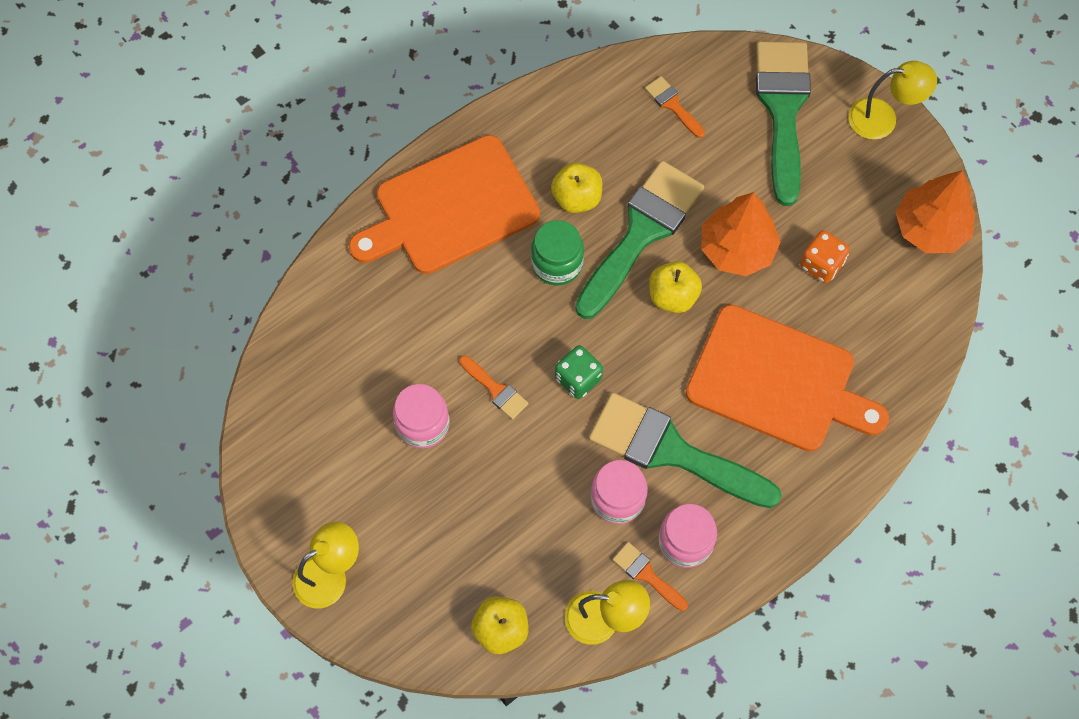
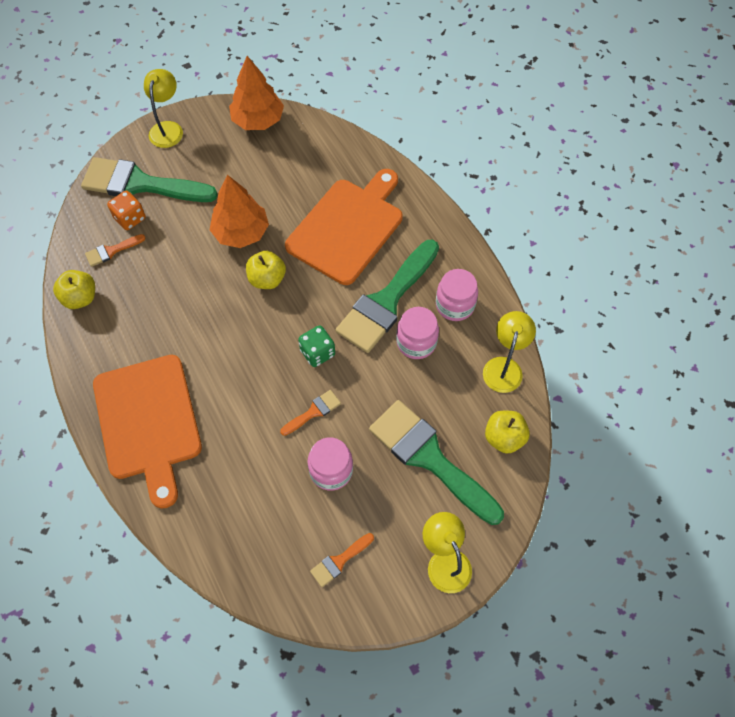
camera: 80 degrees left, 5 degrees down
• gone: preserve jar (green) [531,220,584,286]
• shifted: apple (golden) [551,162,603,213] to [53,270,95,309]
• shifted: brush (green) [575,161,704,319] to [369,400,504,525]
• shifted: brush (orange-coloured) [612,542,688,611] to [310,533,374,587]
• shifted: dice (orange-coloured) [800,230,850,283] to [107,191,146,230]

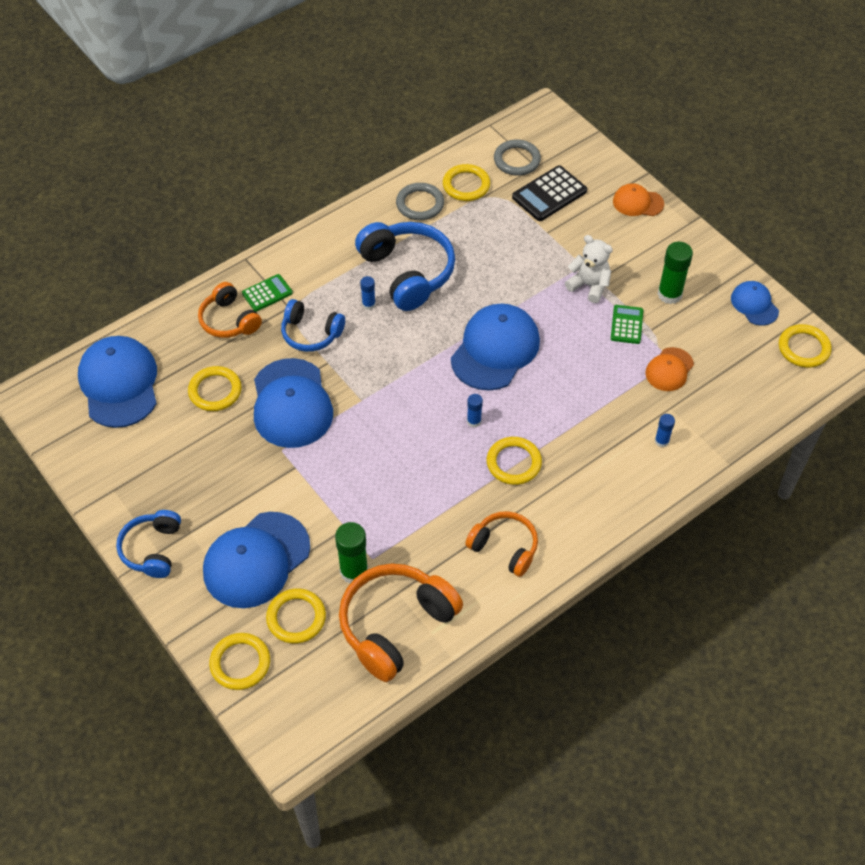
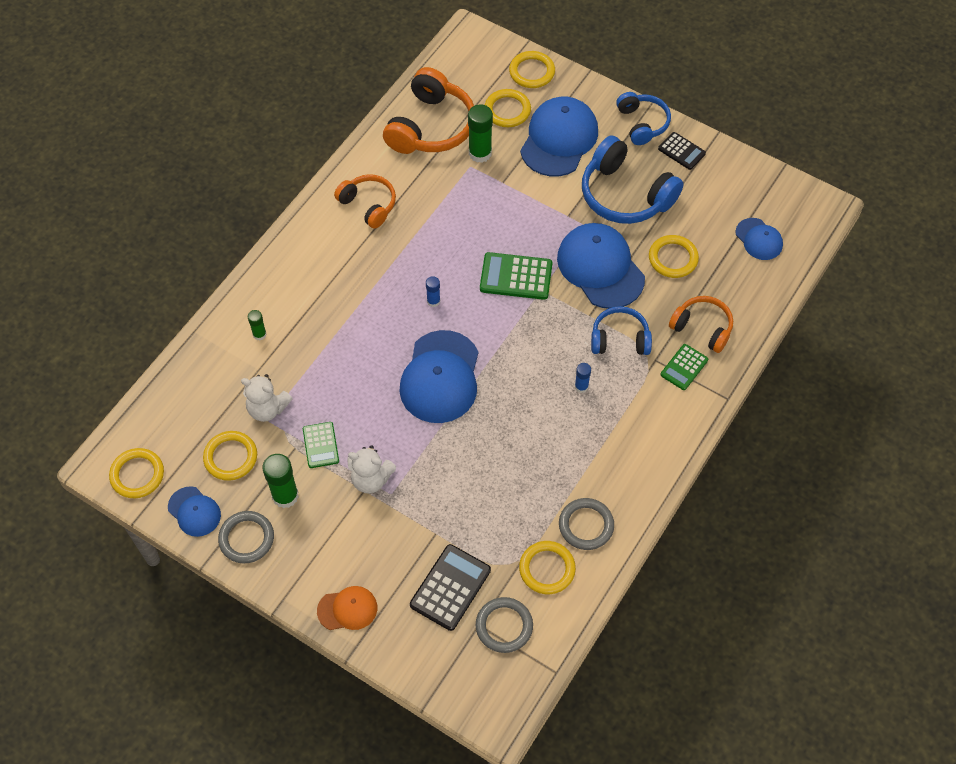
camera: 160 degrees right, 5 degrees up
• scaled: cap (cobalt) [78,336,157,428] = [735,218,783,260] x0.53
• shifted: over-ear headphones (cobalt) [355,222,455,311] to [582,135,684,224]
• rotated: over-ear headphones (orange-coloured) [465,511,538,577] = [334,174,396,229] 150 degrees counterclockwise
• shifted: hoop (golden) [487,437,542,485] to [203,431,257,481]
• swapped: cap (orange-coloured) [645,347,694,391] to teddy (snow-white) [241,374,293,422]
• repainted: glue stick (cobalt) [655,414,675,448] to glue stick (green) [248,310,266,340]
• new: hoop (ash-grey) [218,511,274,563]
• new: calculator (green) [480,252,552,300]
• new: calculator (black) [658,132,706,170]

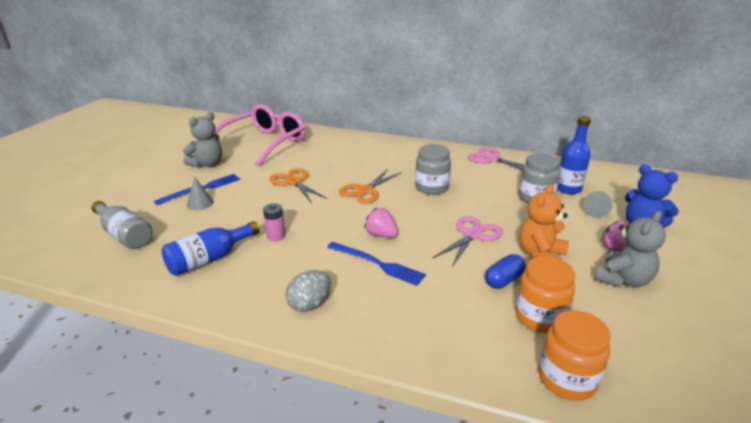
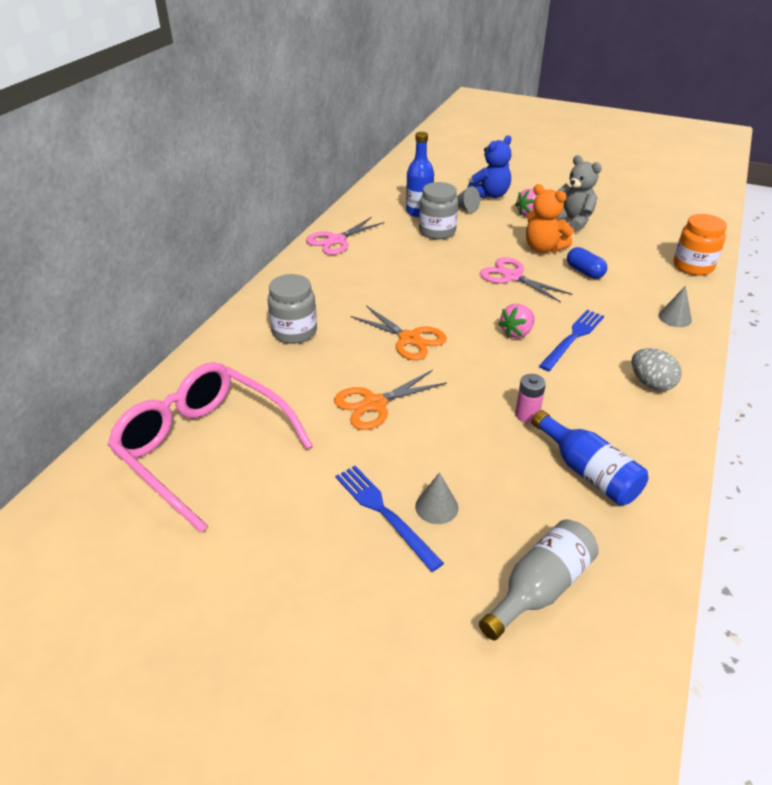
camera: 85 degrees left, 10 degrees up
• gone: teddy (ash-grey) [183,112,222,168]
• shifted: preserve jar (ash-grey) [415,144,451,195] to [267,274,317,344]
• gone: preserve jar (orange-coloured) [515,256,575,333]
• new: cone (ash-grey) [658,286,692,327]

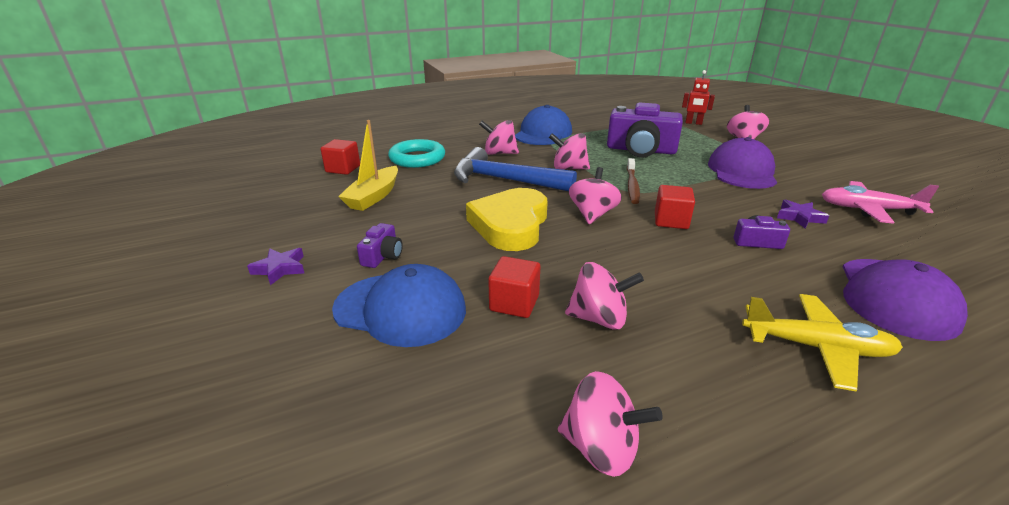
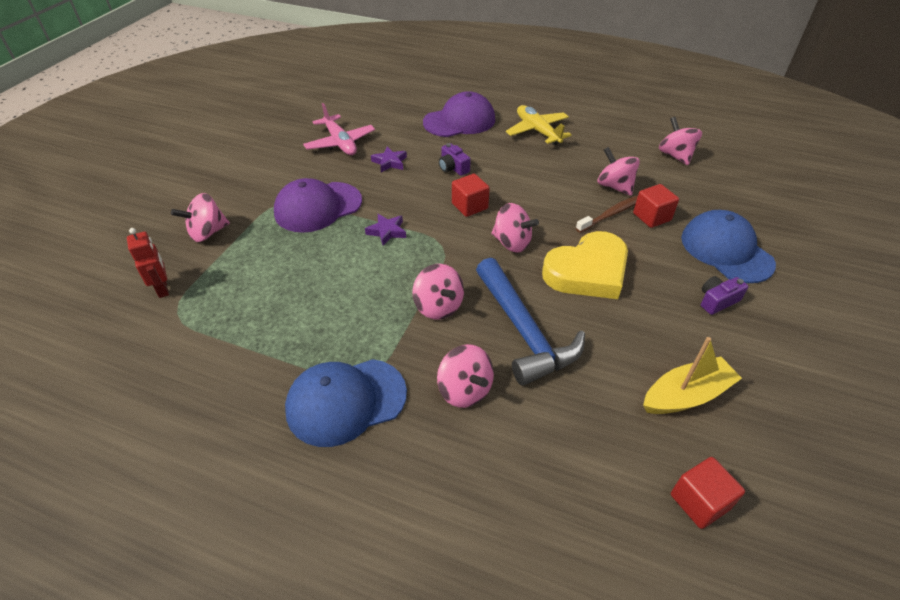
camera: 135 degrees left, 15 degrees up
• shifted: five-pointed star (violet) [247,248,304,285] to [365,214,406,246]
• gone: hoop (teal) [388,139,445,168]
• rotated: spinning top (pink) [569,167,622,224] = [492,203,539,253] 120 degrees counterclockwise
• gone: camera (violet) [607,103,683,157]
• shifted: dental brush (dark brown) [627,158,640,204] to [576,195,638,233]

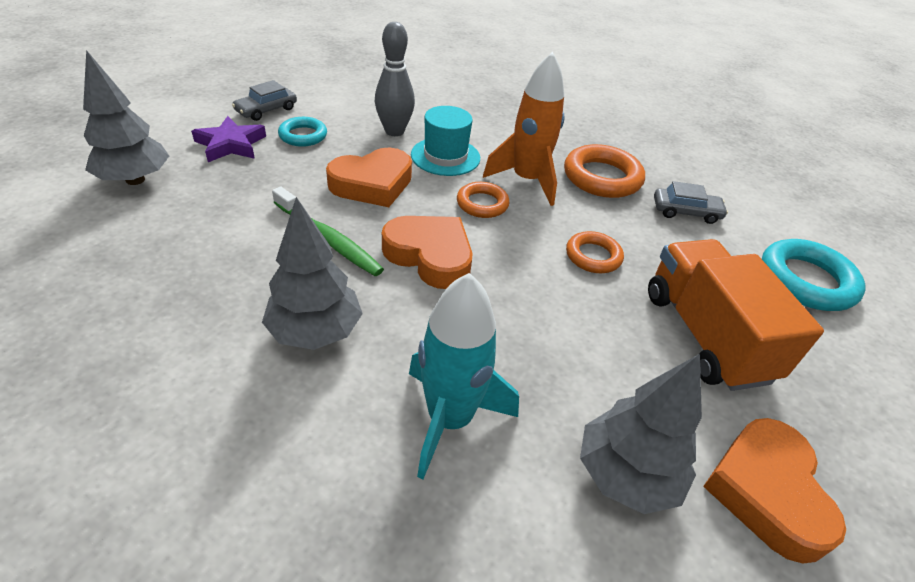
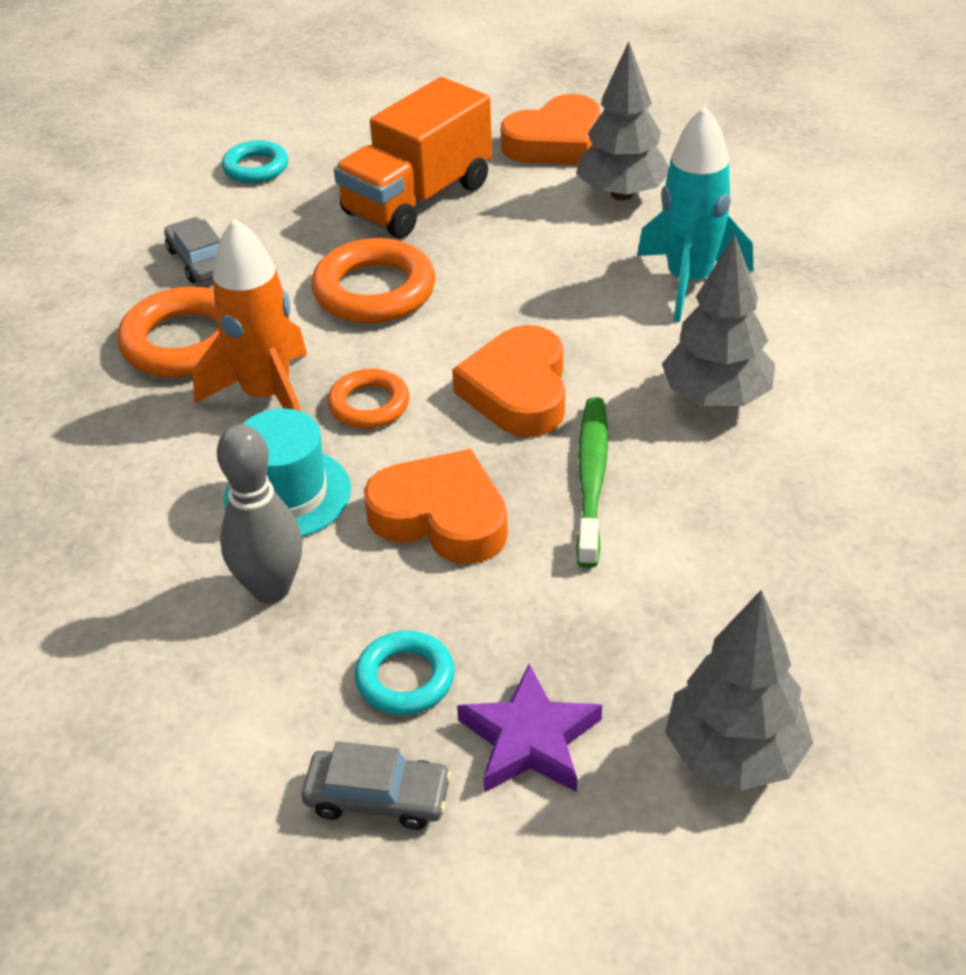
camera: 120 degrees left, 0 degrees up
• scaled: hoop (orange-coloured) [566,231,624,273] = [311,238,436,324] x1.66
• scaled: hoop (teal) [762,239,866,311] = [222,140,288,183] x0.60

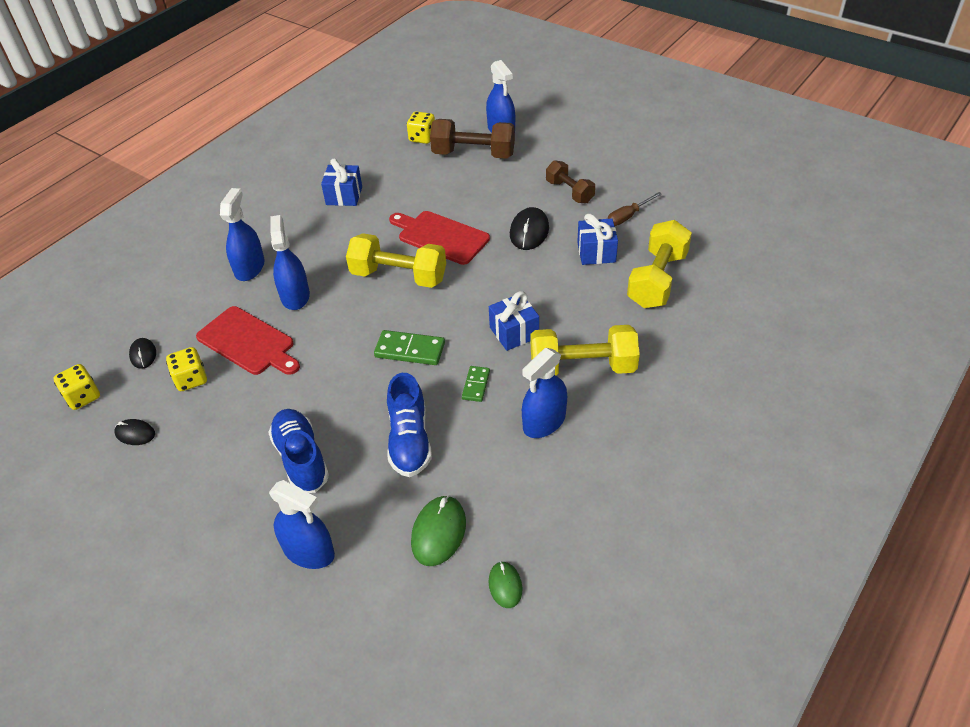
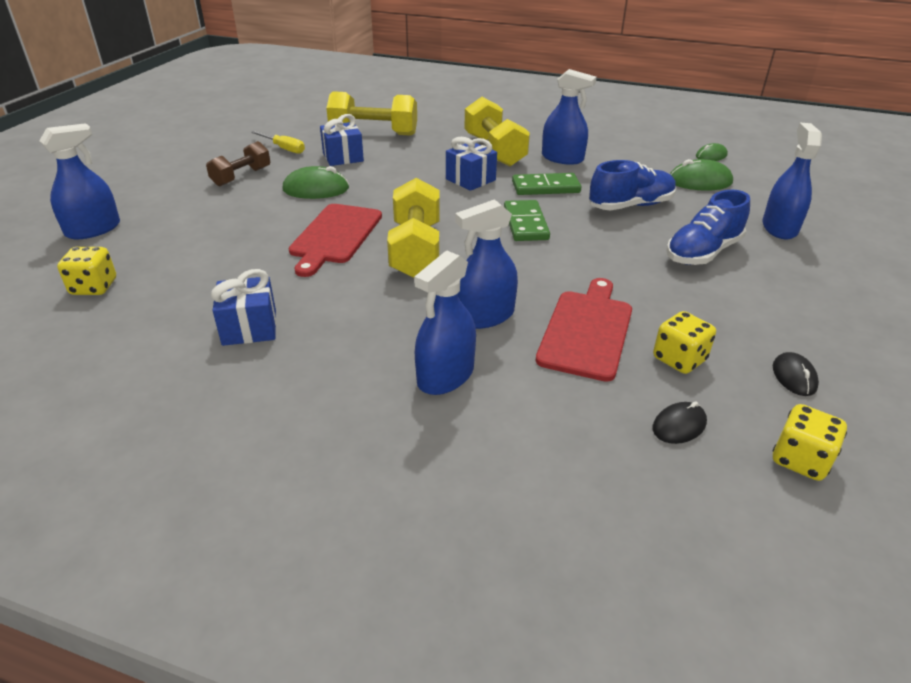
camera: 110 degrees left, 10 degrees down
• rotated: spray bottle (cobalt) [220,188,265,281] = [414,250,476,395] 45 degrees counterclockwise
• gone: hand weight (dark brown) [430,119,515,159]
• scaled: domino (green) [462,366,490,402] = [512,173,581,195] x1.63
• repainted: computer mouse (black) [510,207,549,250] to computer mouse (green) [283,166,349,199]
• repainted: screwdriver (dark brown) [607,192,662,226] to screwdriver (golden) [251,131,305,154]

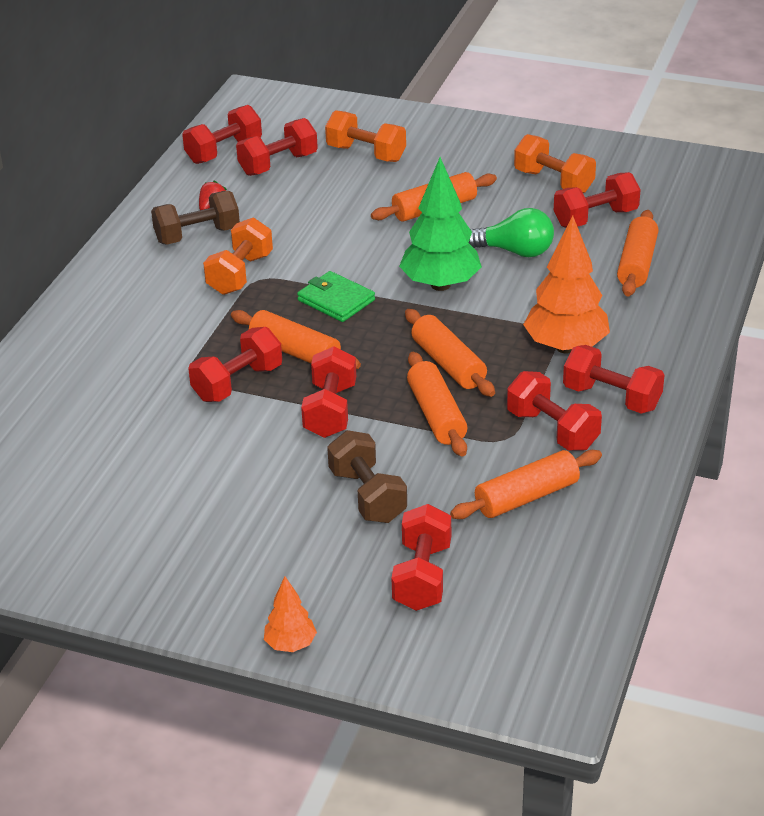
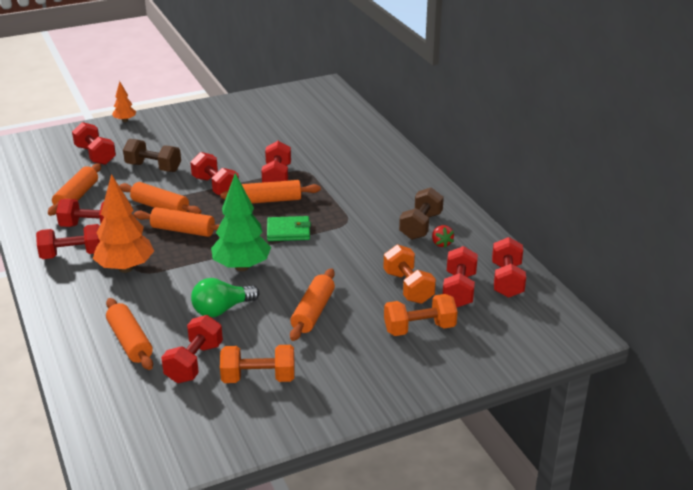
camera: 135 degrees right, 5 degrees down
• shifted: hand weight (orange-coloured) [203,218,273,295] to [383,244,436,304]

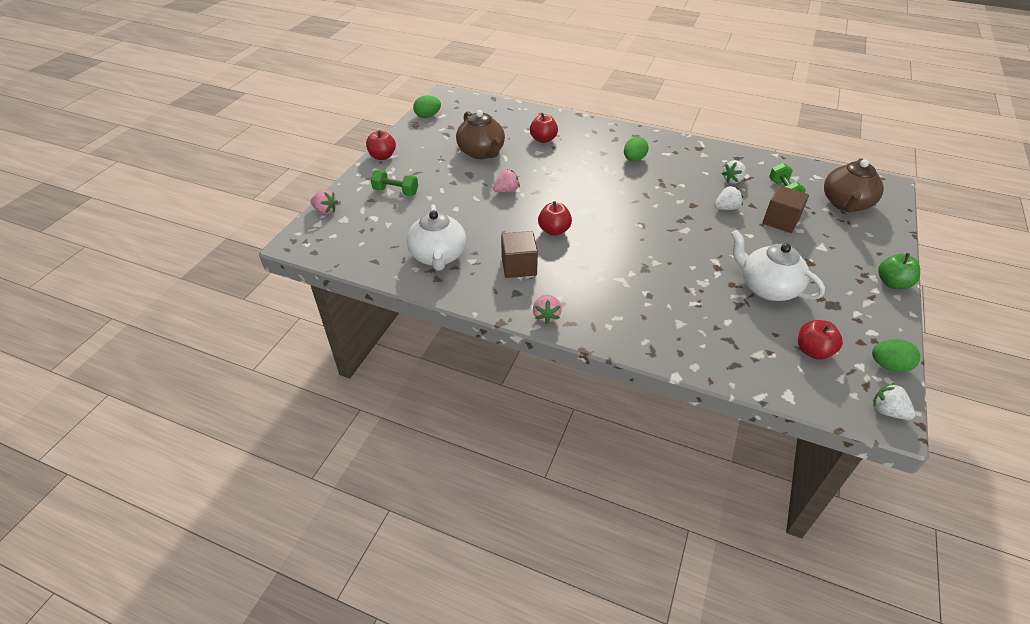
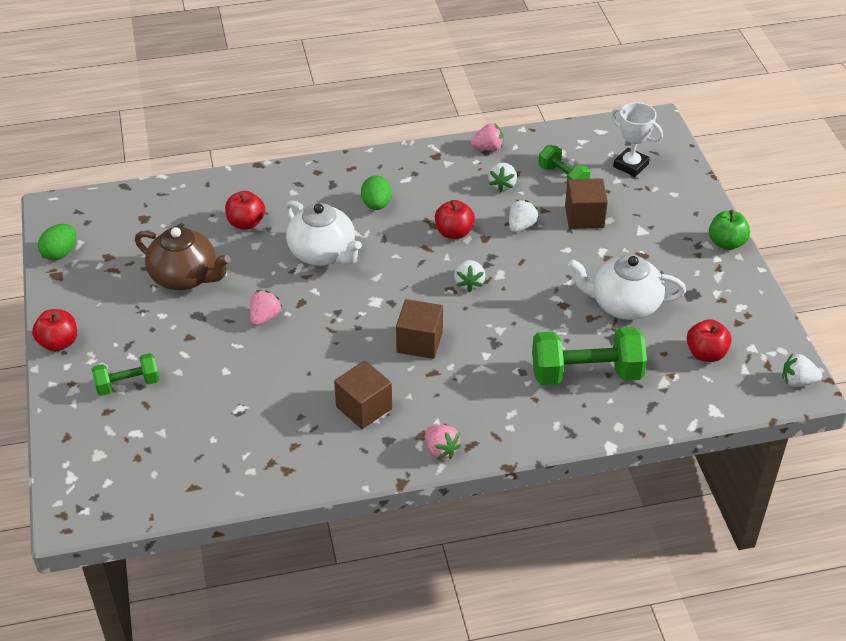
camera: 35 degrees left, 0 degrees up
• shifted: berry (pink) [310,190,338,214] to [471,123,503,151]
• shifted: teapot (snow-white) [407,204,466,271] to [285,200,362,266]
• shifted: apple (red) [538,201,572,236] to [435,200,475,239]
• swapped: teapot (dark brown) [824,158,884,213] to prize cup (snow-white) [611,102,663,177]
• gone: egg (green) [872,339,920,372]
• new: solid cube (dark brown) [396,299,443,359]
• new: berry (snow-white) [454,260,485,292]
• new: hand weight (green) [532,327,647,385]

